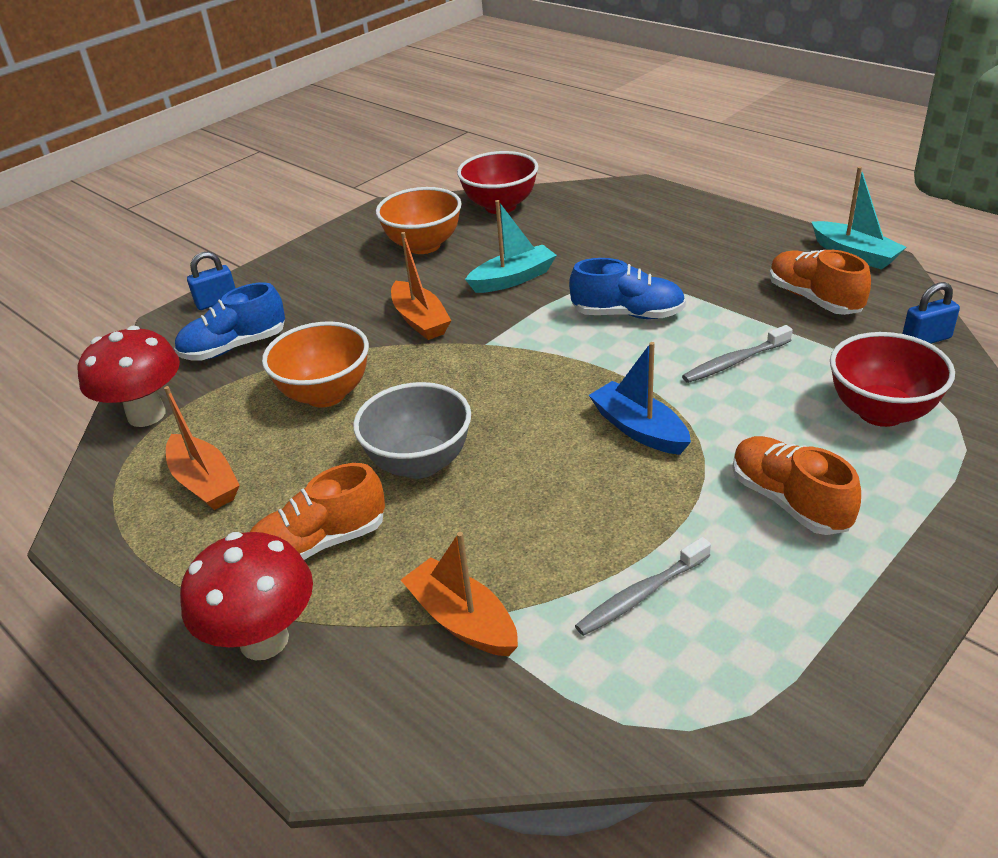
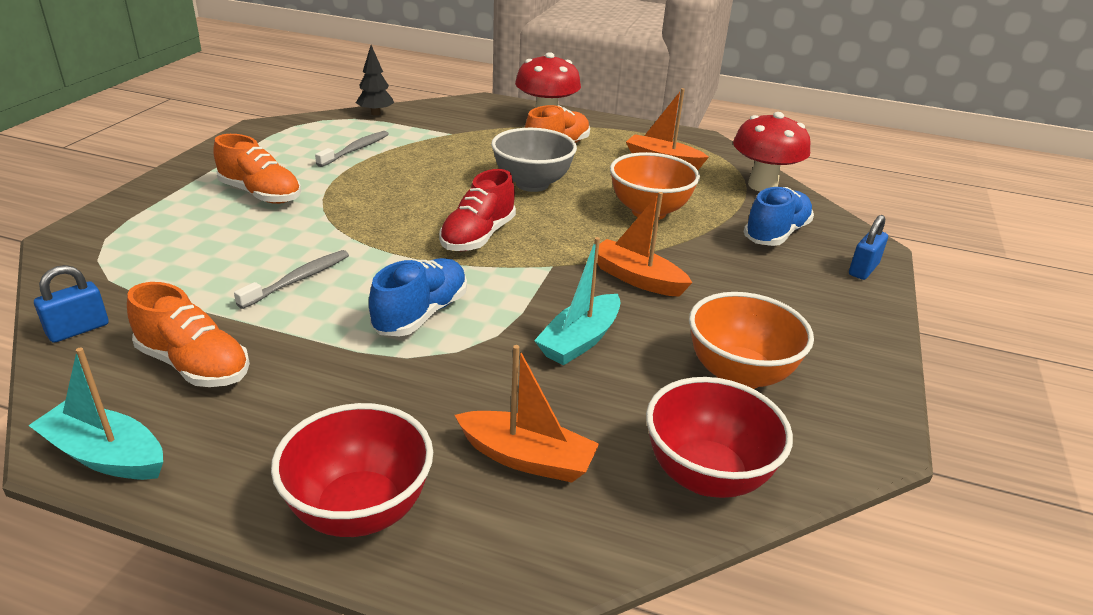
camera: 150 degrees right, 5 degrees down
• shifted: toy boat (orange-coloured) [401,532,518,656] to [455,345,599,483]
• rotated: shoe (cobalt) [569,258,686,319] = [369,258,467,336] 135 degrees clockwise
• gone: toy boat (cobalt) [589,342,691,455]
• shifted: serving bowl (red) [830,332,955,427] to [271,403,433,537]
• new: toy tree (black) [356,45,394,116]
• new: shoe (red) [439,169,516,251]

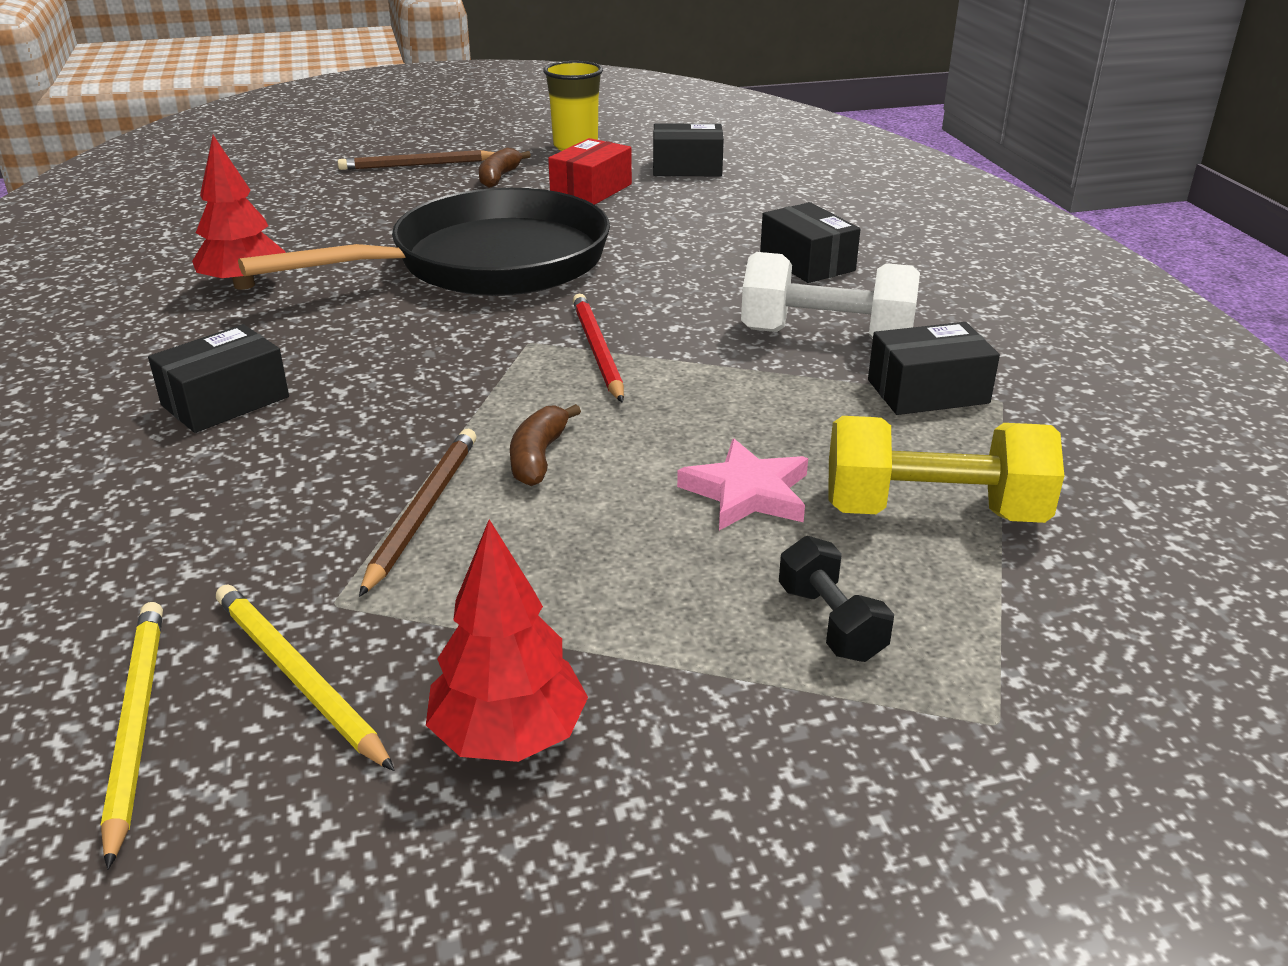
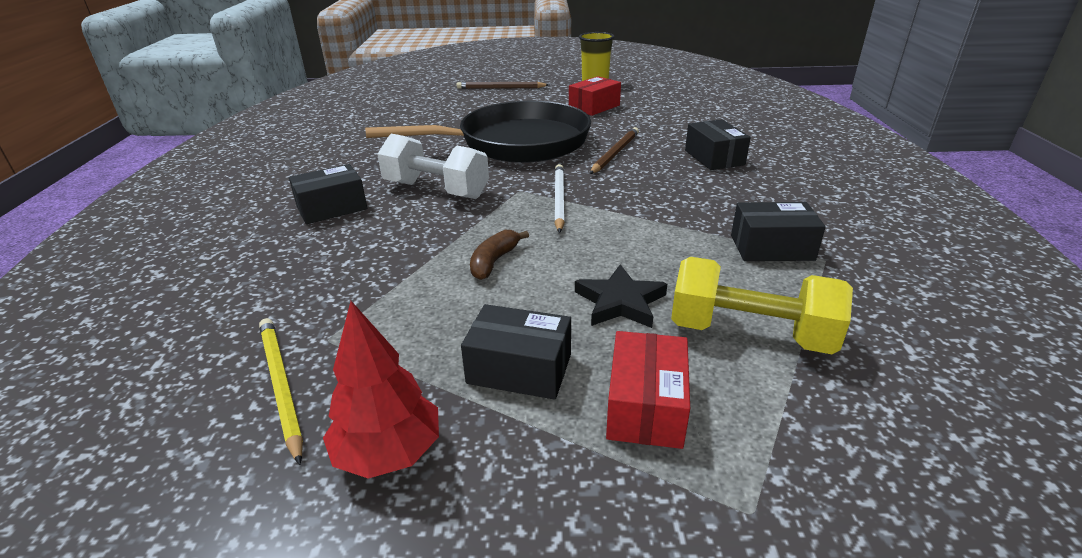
camera: 15 degrees right, 0 degrees up
• gone: wooden pencil (golden) [101,602,163,870]
• gone: toy tree (red) [192,135,286,290]
• shifted: wooden pencil (dark brown) [359,429,476,597] to [590,127,639,174]
• gone: toy banana (dark brown) [479,148,531,188]
• repainted: wooden pencil (red) [572,294,624,403] to wooden pencil (snow-white) [554,164,565,233]
• shifted: box (black) [653,124,724,176] to [461,304,571,400]
• repainted: five-pointed star (pink) [677,439,808,530] to five-pointed star (black) [575,264,667,328]
• shifted: hand weight (snow-white) [741,252,920,339] to [377,134,489,199]
• swapped: hand weight (black) [779,536,894,662] to box (red) [606,331,690,449]

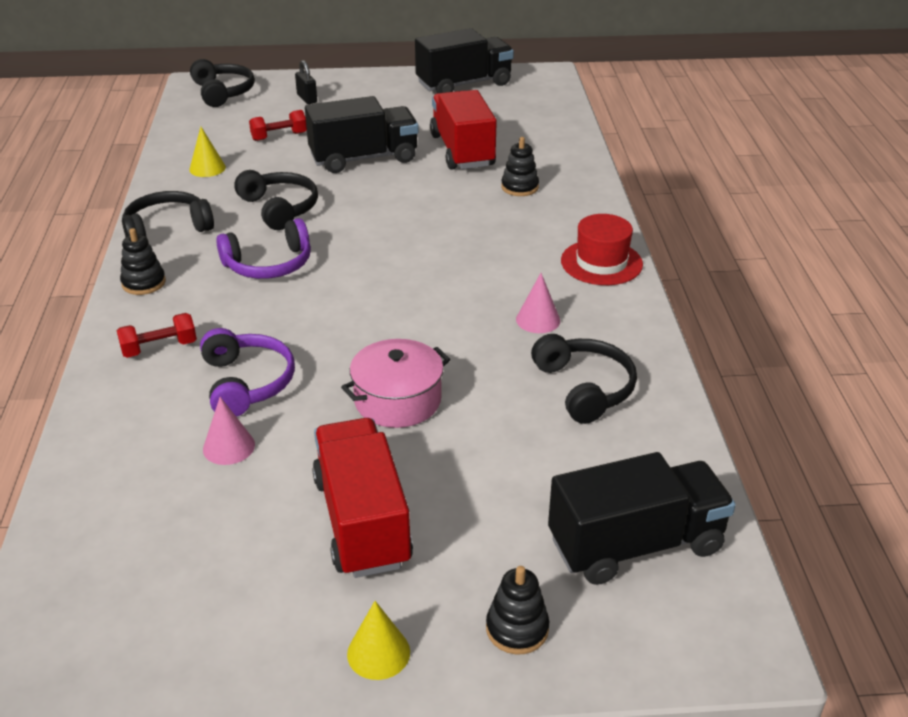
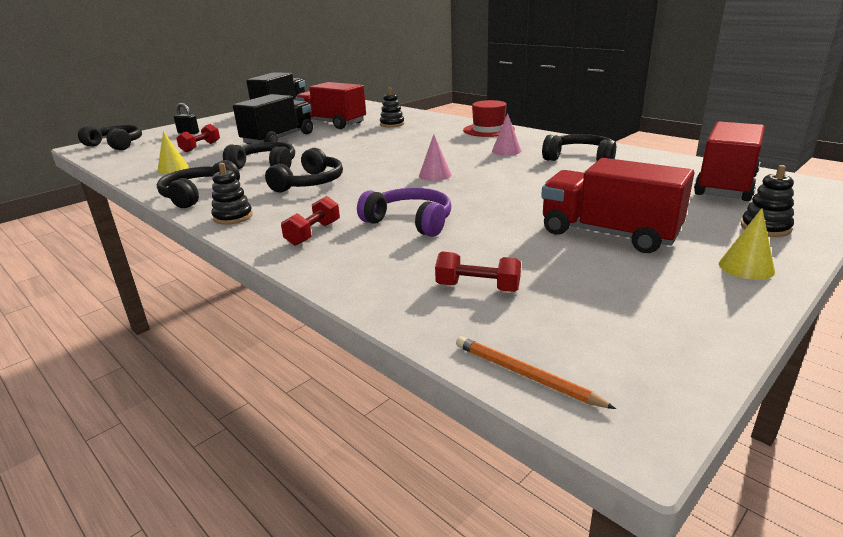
camera: 40 degrees left, 10 degrees down
• shifted: cone (pink) [203,397,255,465] to [419,134,451,181]
• repainted: over-ear headphones (violet) [216,218,311,279] to over-ear headphones (black) [265,148,343,192]
• gone: stockpot (pink) [341,339,450,428]
• repainted: truck (black) [548,452,736,585] to truck (red) [694,122,765,201]
• new: hand weight (red) [435,252,521,292]
• new: wooden pencil (orange-coloured) [456,336,616,409]

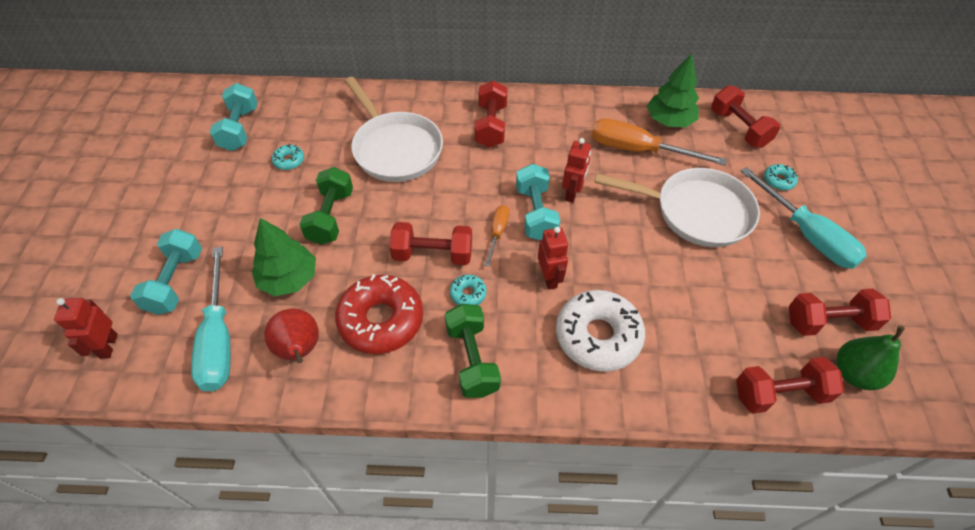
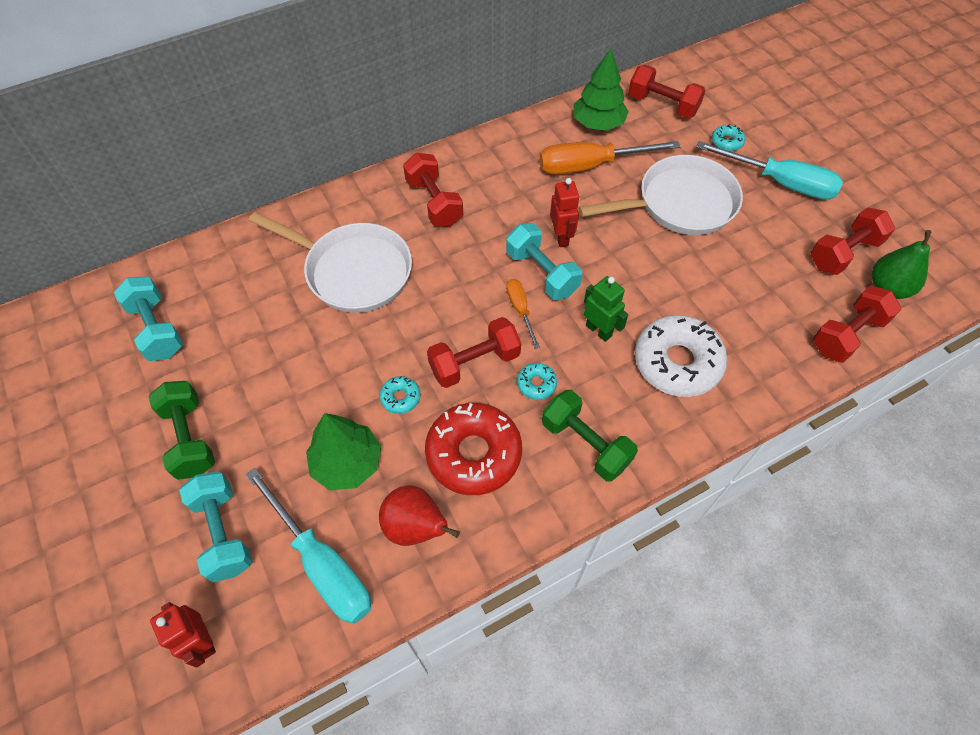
camera: 30 degrees left, 5 degrees up
• shifted: doughnut (teal) [272,144,304,170] to [379,376,421,414]
• shifted: hand weight (green) [299,167,353,245] to [148,381,215,480]
• repainted: robot (red) [538,227,568,290] to robot (green) [584,276,628,342]

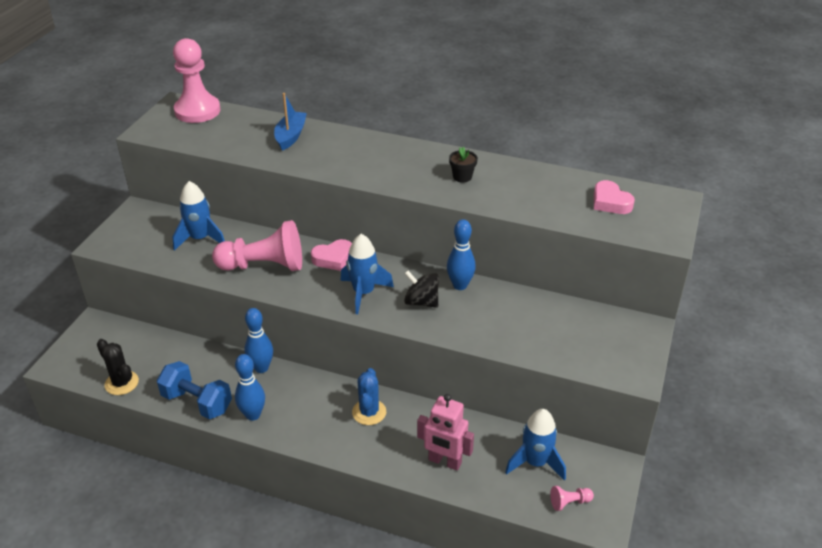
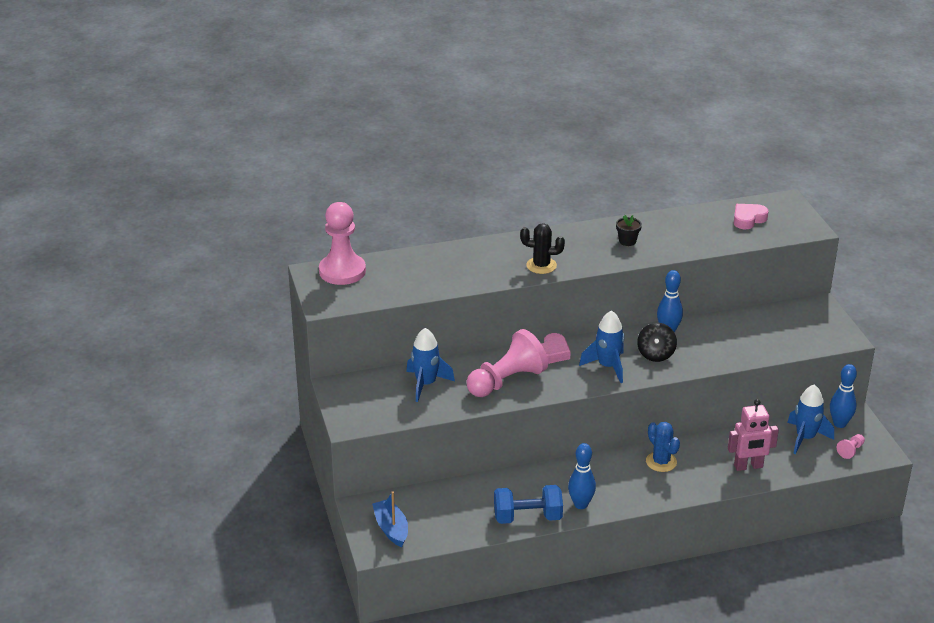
camera: 35 degrees left, 5 degrees down
• shifted: saguaro cactus (black) [97,339,139,395] to [520,223,565,274]
• shifted: tenpin (cobalt) [244,308,273,373] to [830,364,857,428]
• shifted: toy boat (cobalt) [274,93,307,151] to [372,491,408,547]
• rotated: spinning top (black) [404,270,439,308] = [637,323,677,362] 75 degrees counterclockwise
• rotated: love heart (pink) [594,180,635,214] = [734,204,769,229] 120 degrees clockwise

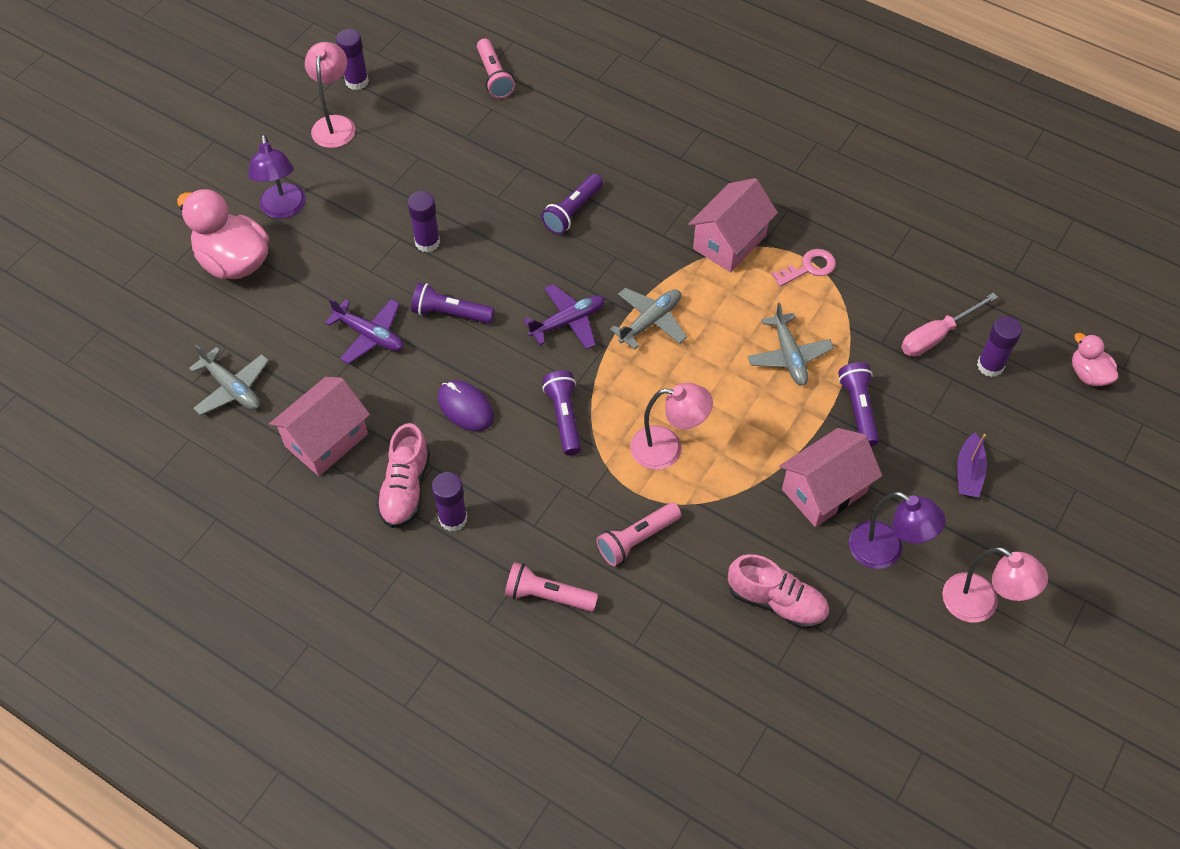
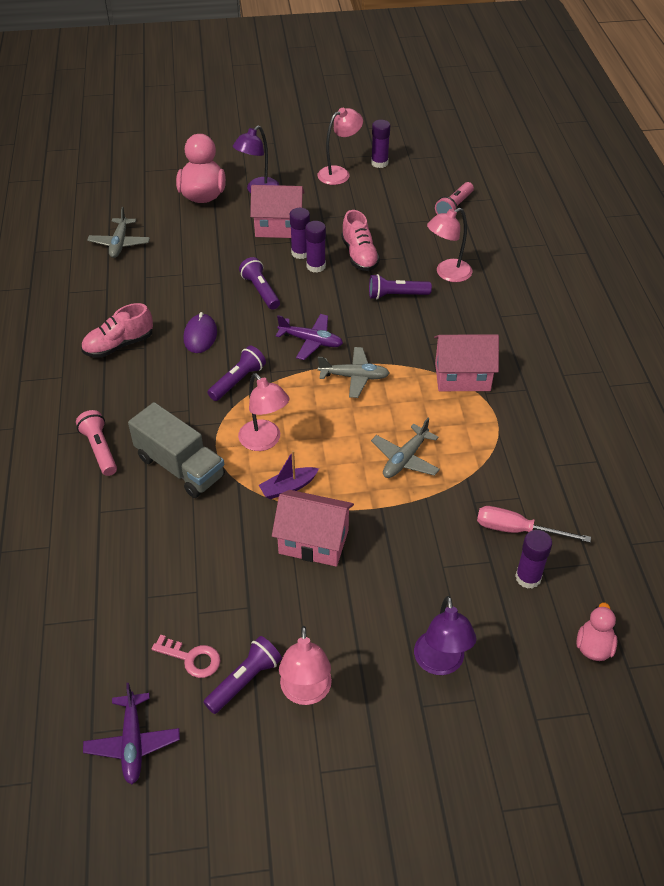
camera: 50 degrees right, 10 degrees down
• shifted: toy house (pink) [269,377,370,476] to [250,185,305,238]
• shifted: toy plane (violet) [325,298,404,364] to [83,683,180,784]
• shifted: glue stick (violet) [432,472,468,531] to [305,221,326,273]
• swapped: torch (pink) [596,503,681,566] to truck (ash-grey) [128,402,225,498]
• shifted: shoe (pink) [728,554,829,629] to [341,210,380,271]
• shifted: latchkey (pink) [772,249,836,287] to [152,635,221,678]
• shifted: torch (violet) [838,362,879,447] to [203,636,282,714]
• shifted: desk lamp (violet) [849,492,946,569] to [414,596,477,675]
• shifted: toy boat (violet) [957,432,987,498] to [259,451,319,499]
• new: desk lamp (pink) [427,208,472,282]

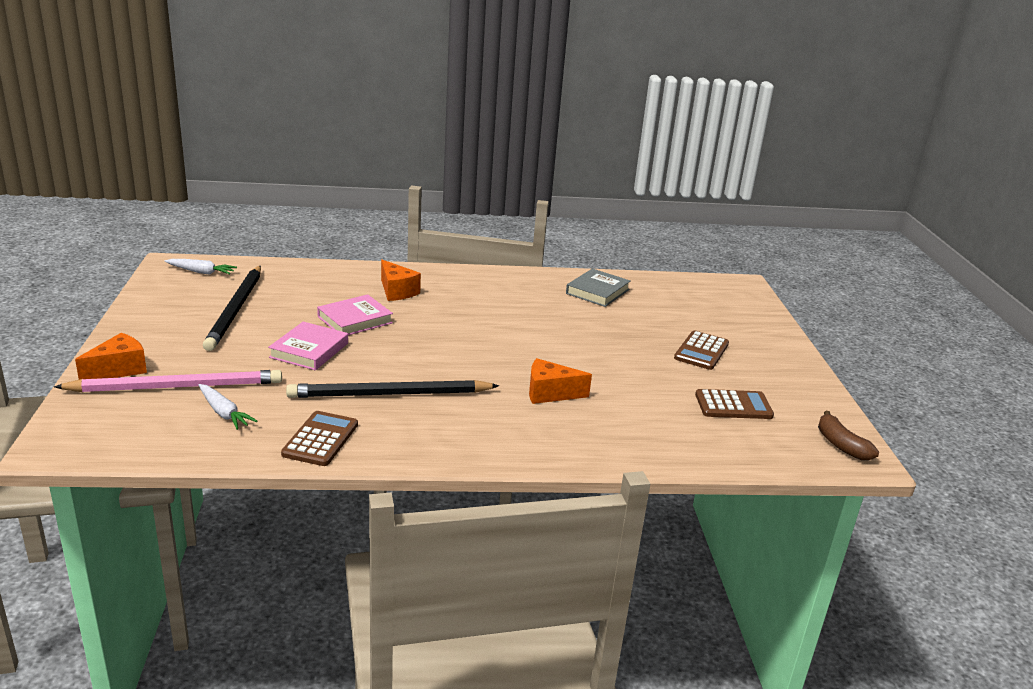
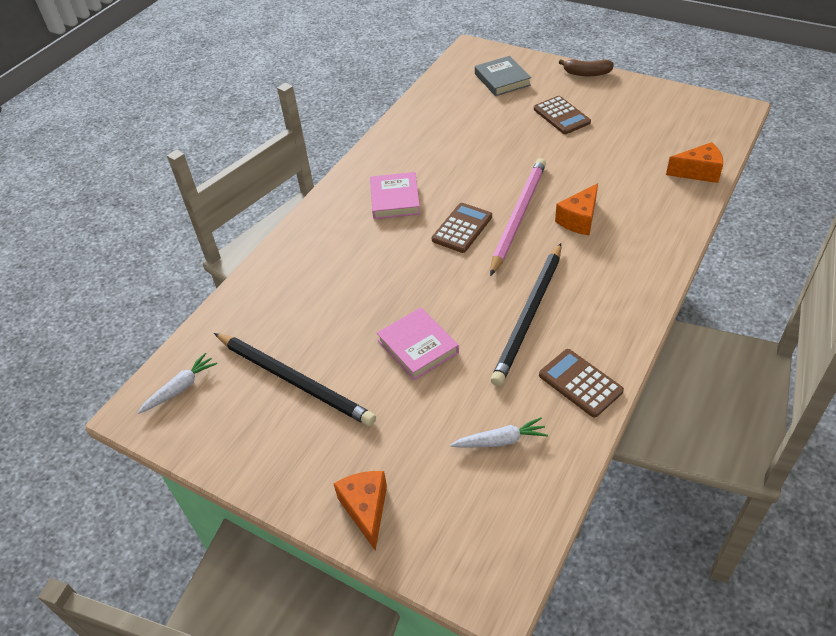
camera: 50 degrees left, 20 degrees up
• shifted: wooden pencil (pink) [54,370,282,392] to [490,158,546,276]
• shifted: book (pink) [317,294,393,335] to [370,172,420,219]
• shifted: cheese wedge (orange-coloured) [381,260,421,301] to [666,142,723,183]
• shifted: book (ash-grey) [566,268,631,307] to [475,56,531,96]
• shifted: calculator (dark brown) [695,389,774,419] to [432,203,492,253]
• shifted: toy banana (dark brown) [818,411,879,460] to [559,59,614,76]

